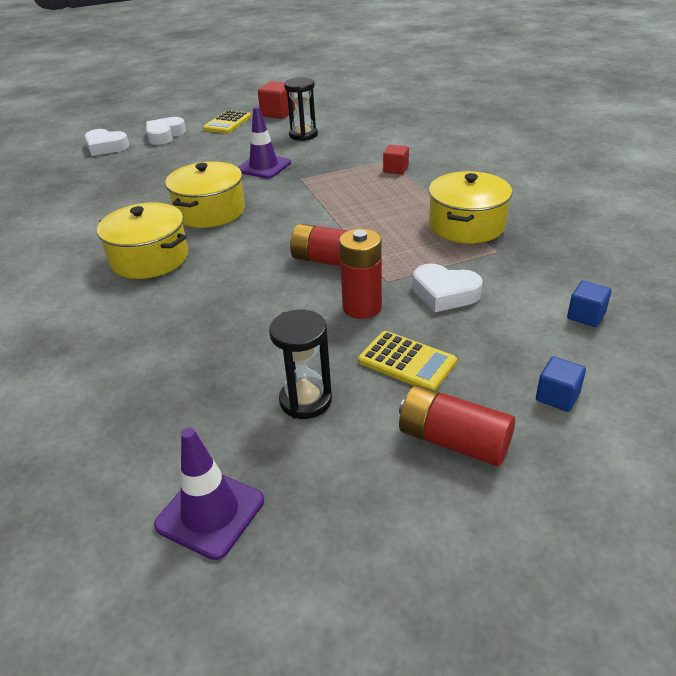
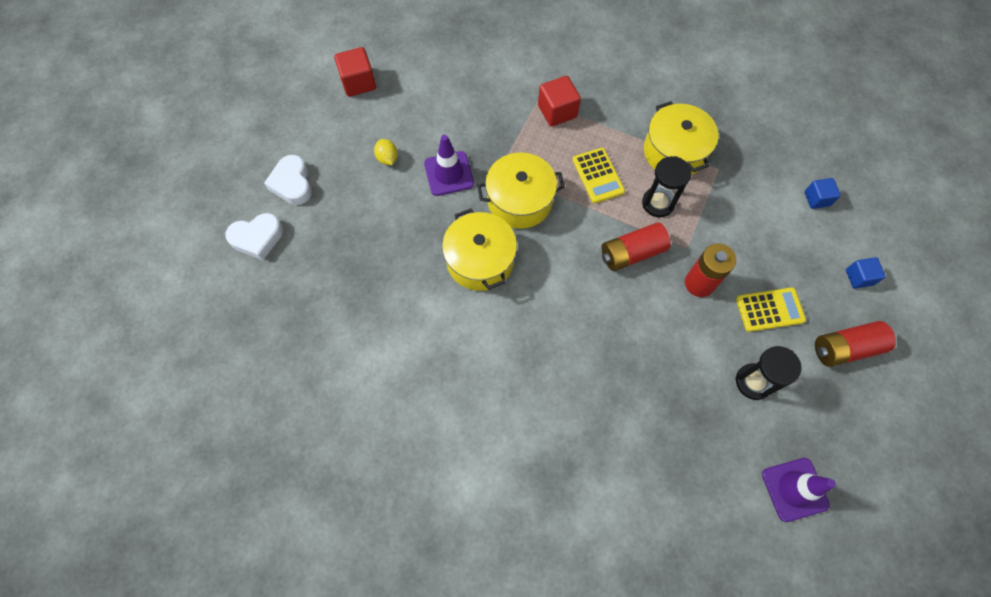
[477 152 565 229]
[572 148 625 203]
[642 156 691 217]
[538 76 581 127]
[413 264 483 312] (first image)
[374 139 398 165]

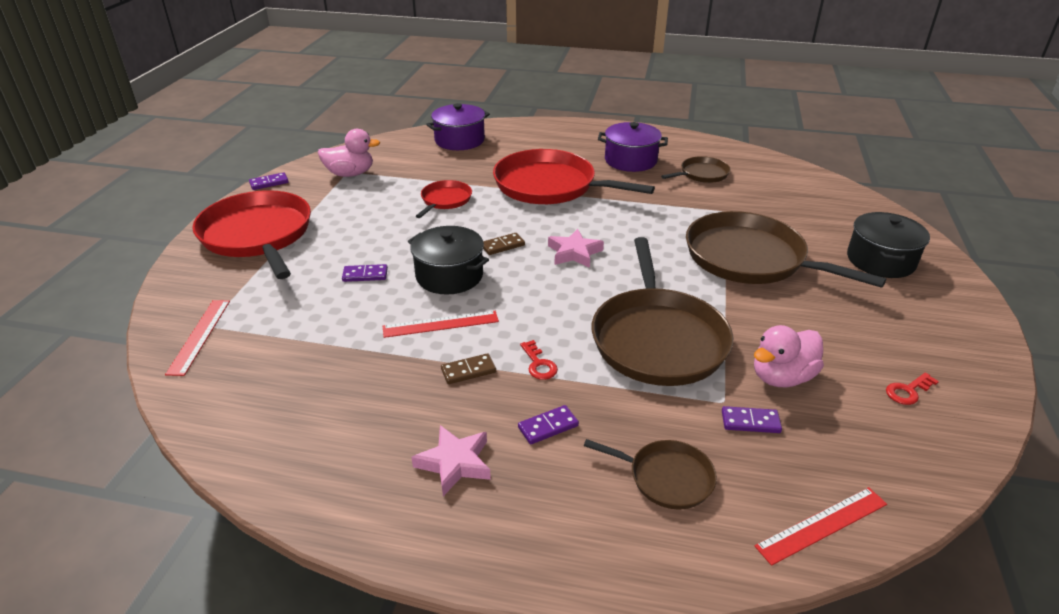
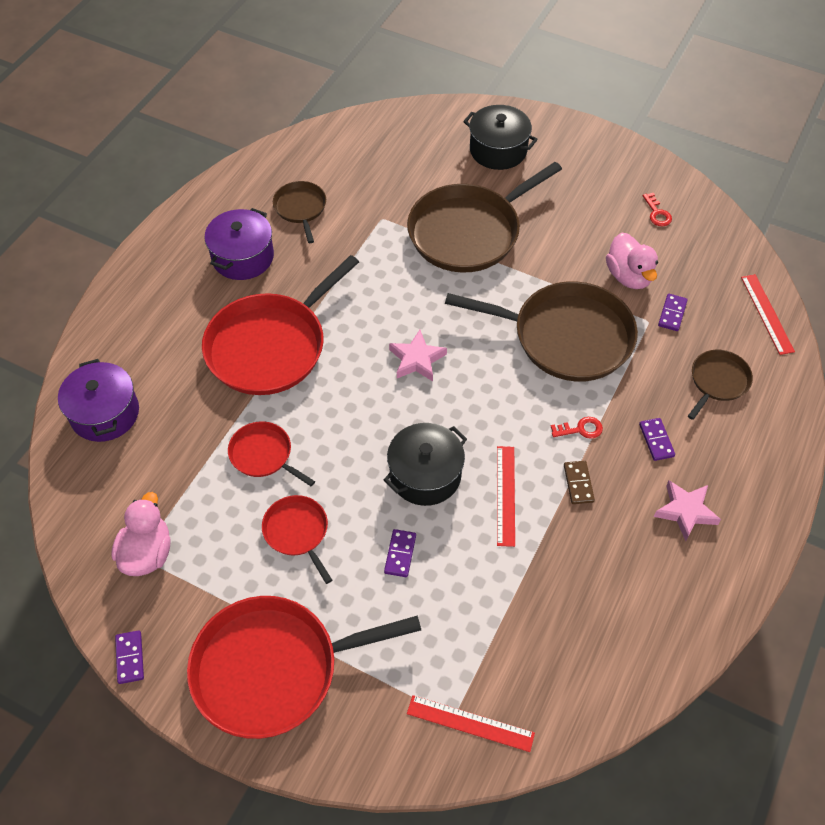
[483 233 525 255] (first image)
[262 495 332 584]

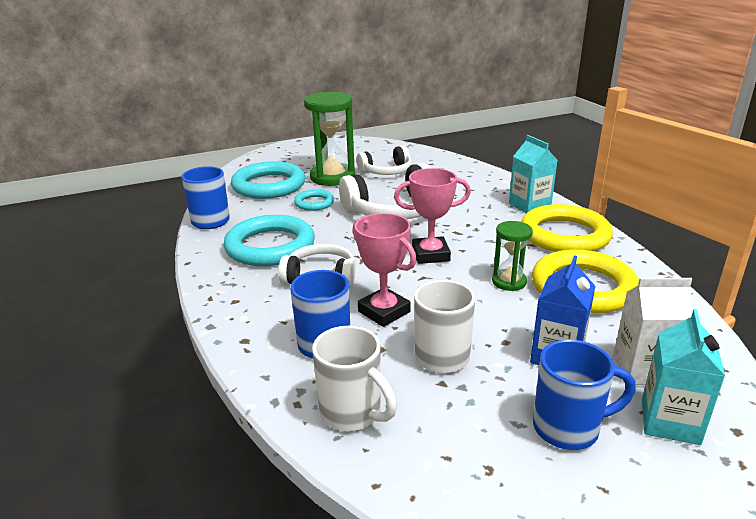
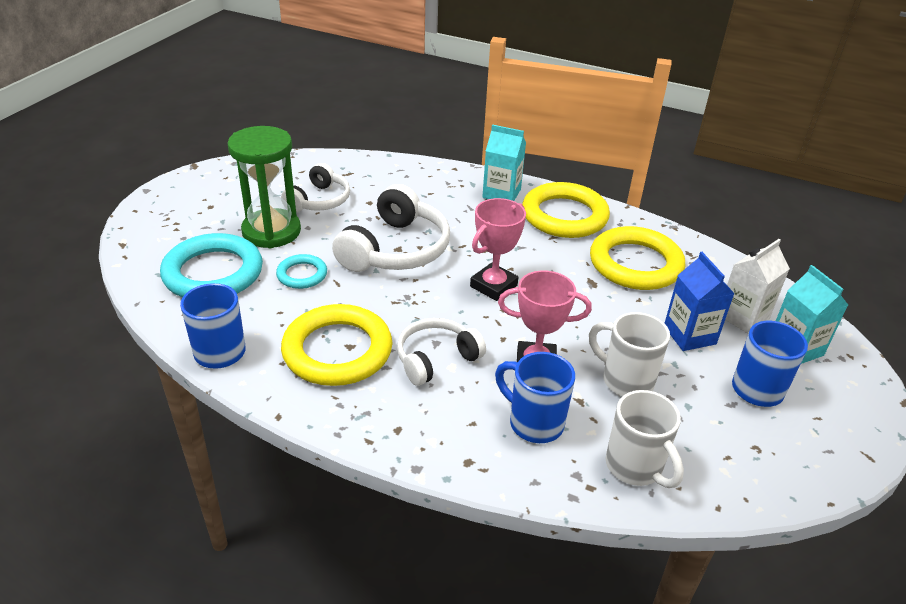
[281 304 392 386]
[606 390 684 488]
[492 221 533 291] (first image)

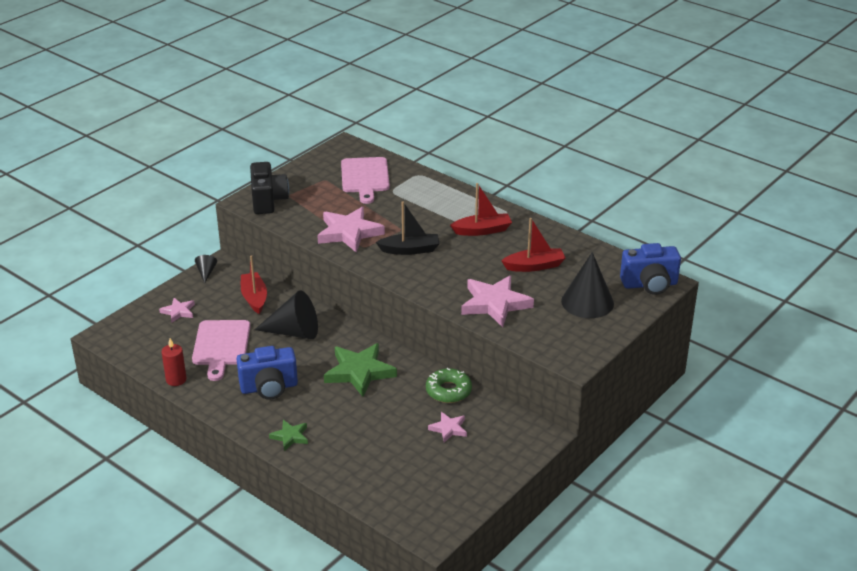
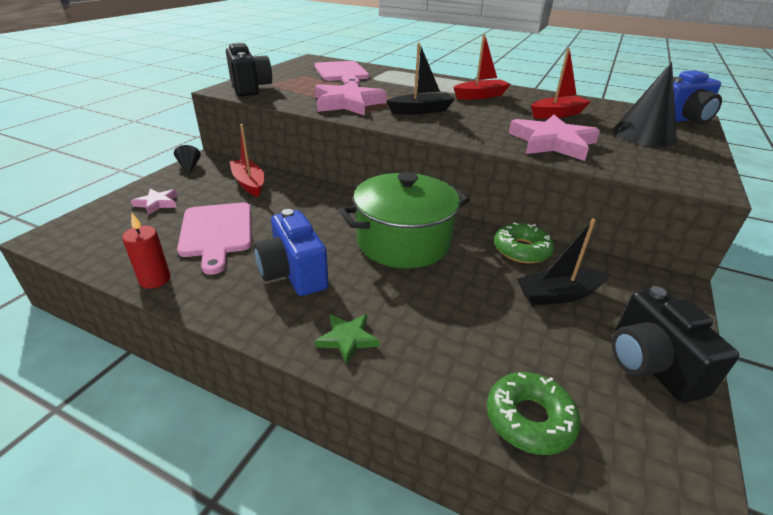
[254 209 329 296]
[254 290 318 339] (first image)
[339 172 470 269]
[517 218 609 305]
[487 372 580 455]
[612 286 739 403]

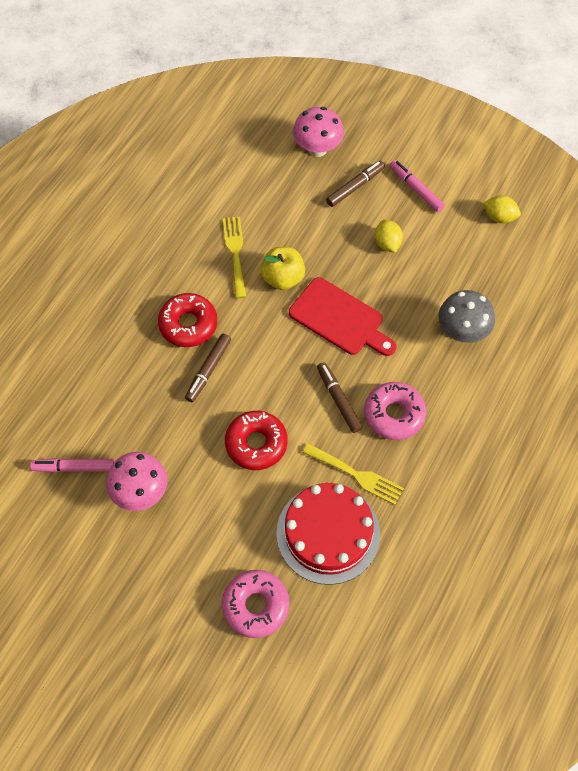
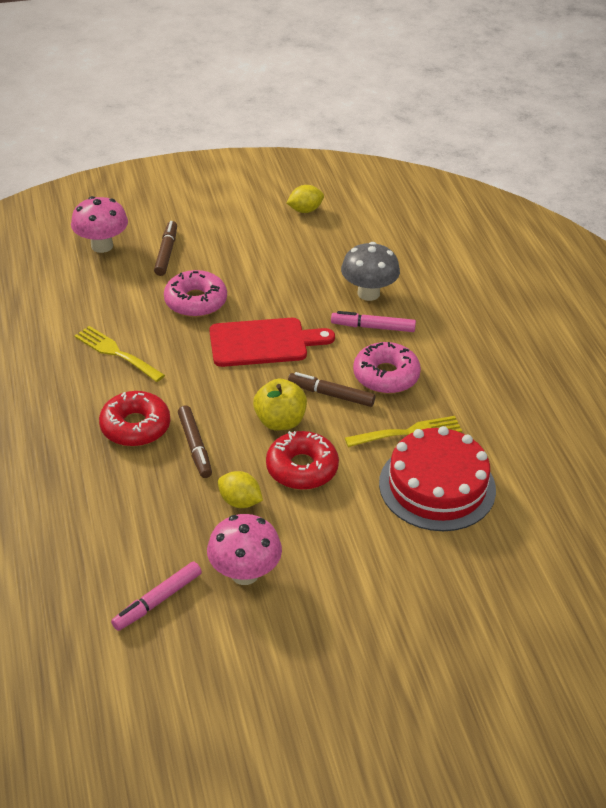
[164 270 227 317]
[253 379 307 430]
[218 471 263 508]
[331 311 416 332]

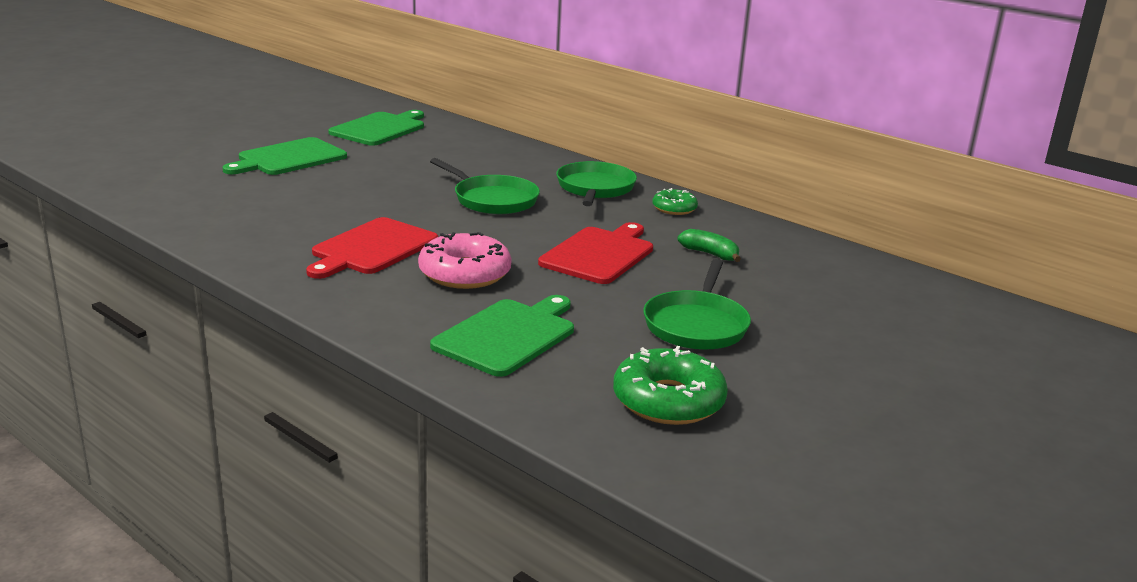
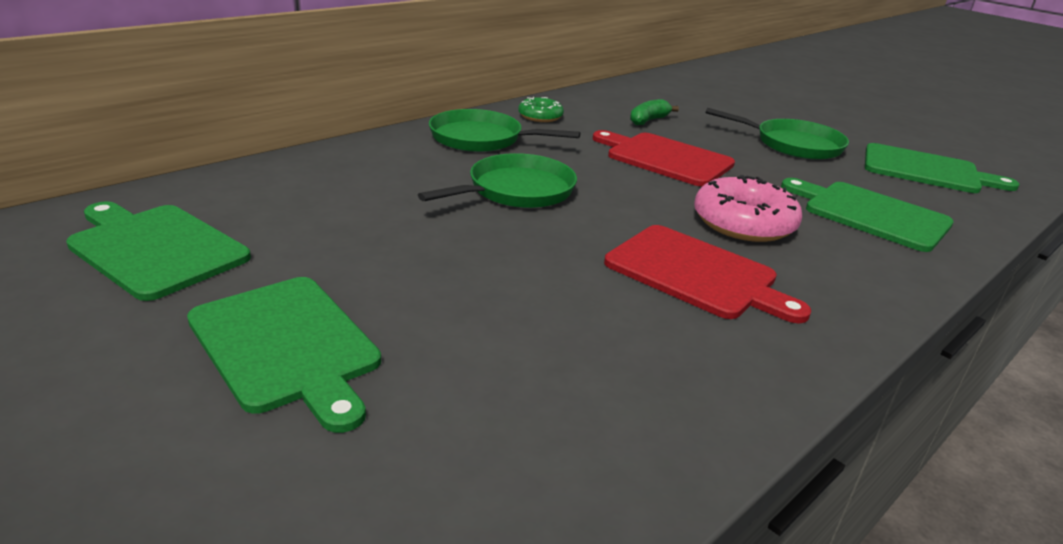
[865 143 1019 193]

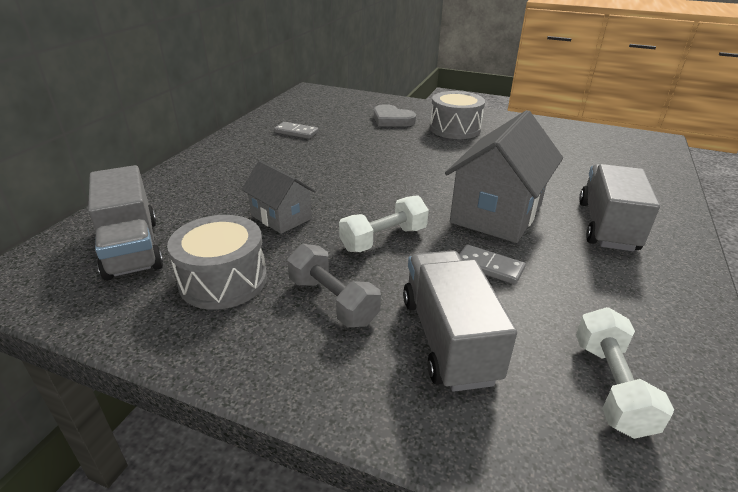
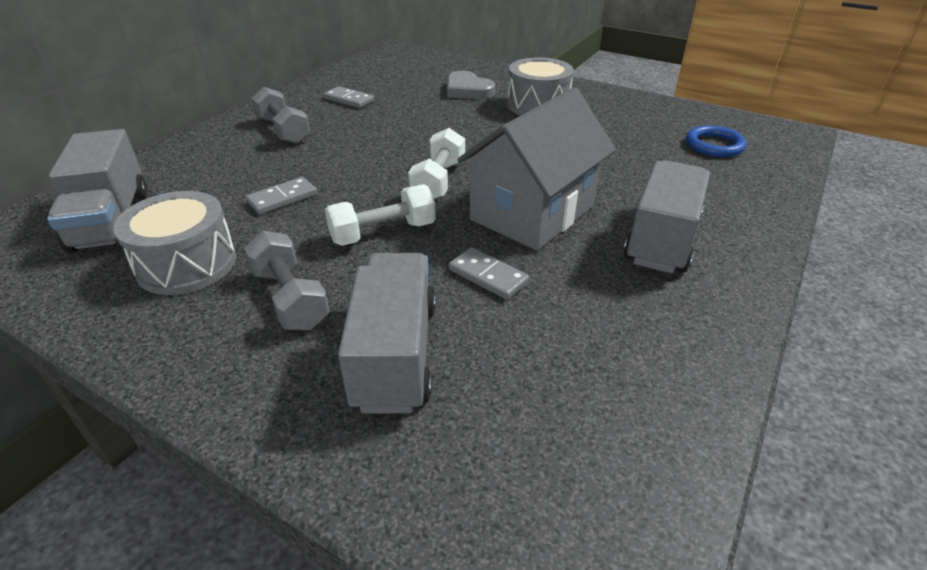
[246 177 317 214]
[408 128 465 199]
[251 87 310 144]
[686 125 747 157]

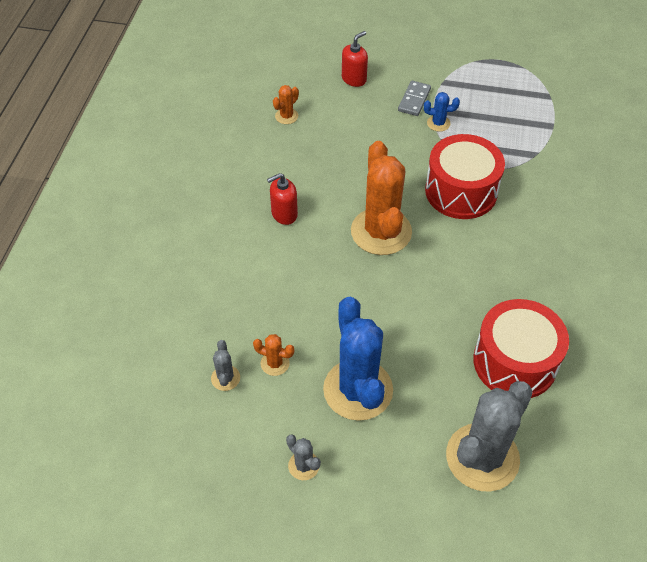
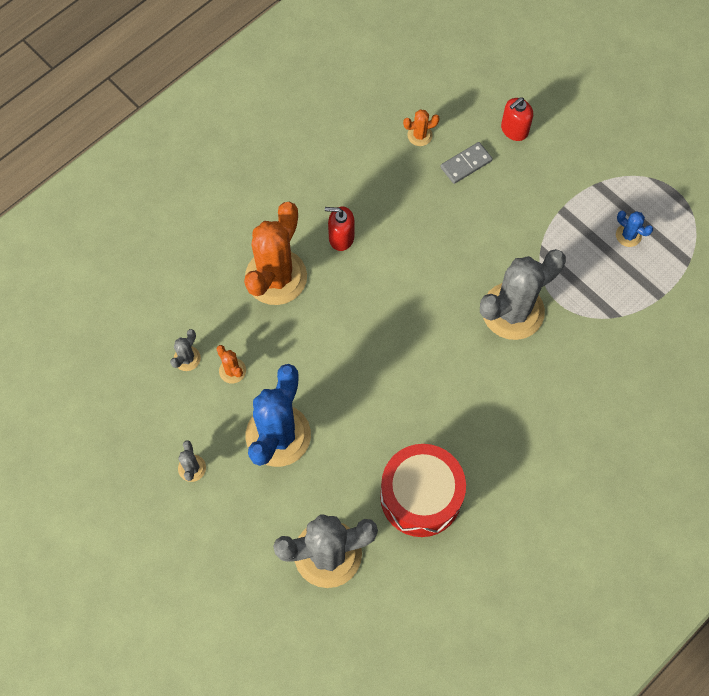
[501 97 533 141]
[244 202 307 305]
[440 142 493 184]
[616 211 653 247]
[480 249 566 340]

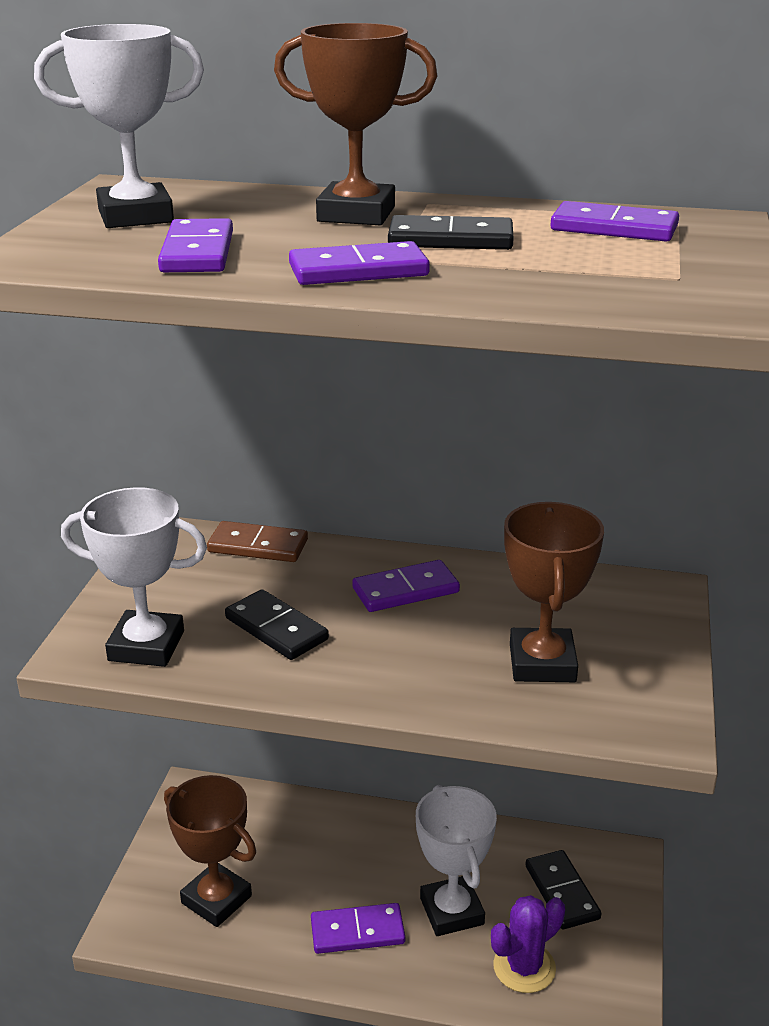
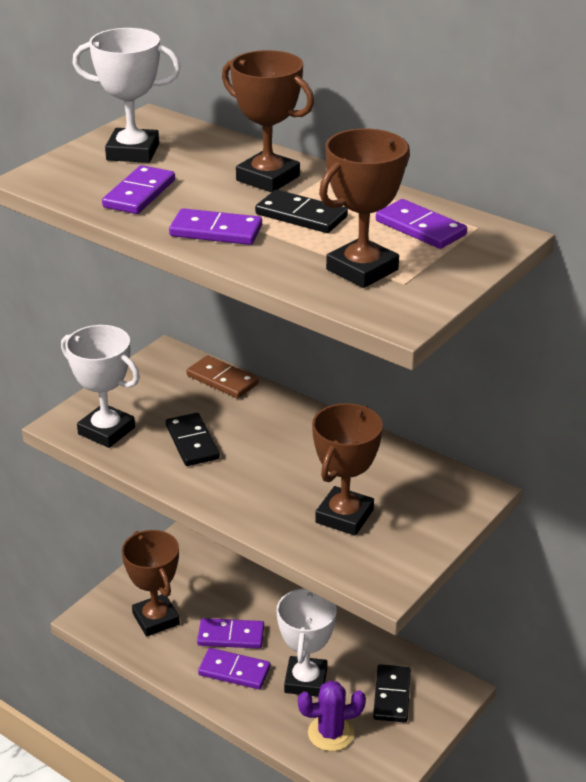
[197 618 264 649]
[319 129 410 288]

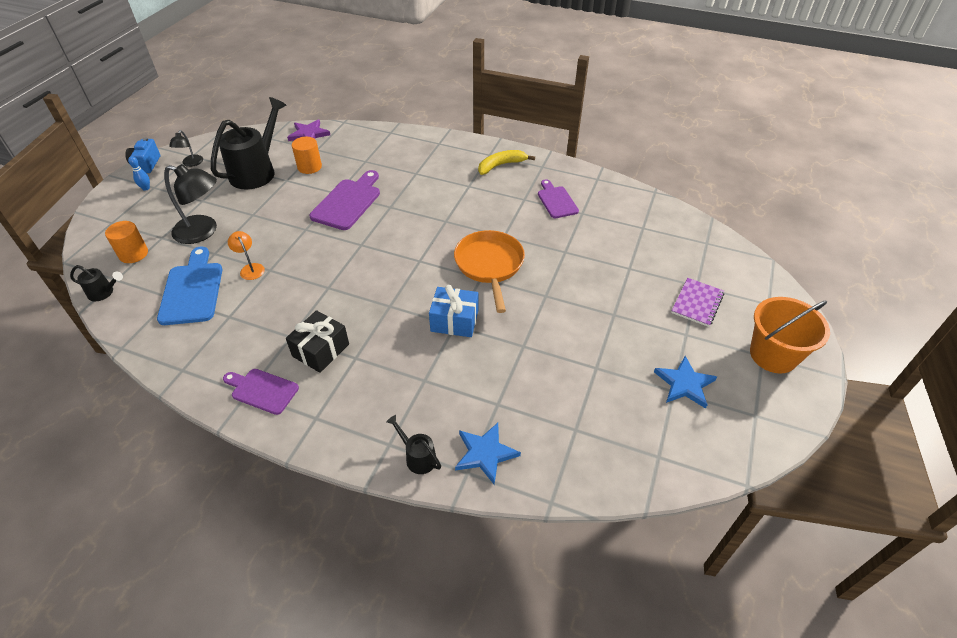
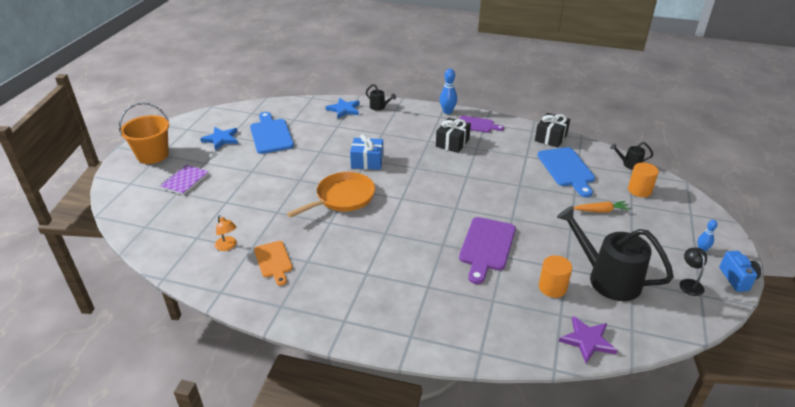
[573 201 630 213]
[557 206 674 301]
[215 215 237 251]
[287 172 375 218]
[478 150 535 175] (first image)
[254 241 292 286]
[250 112 294 154]
[440 69 457 114]
[535 113 570 148]

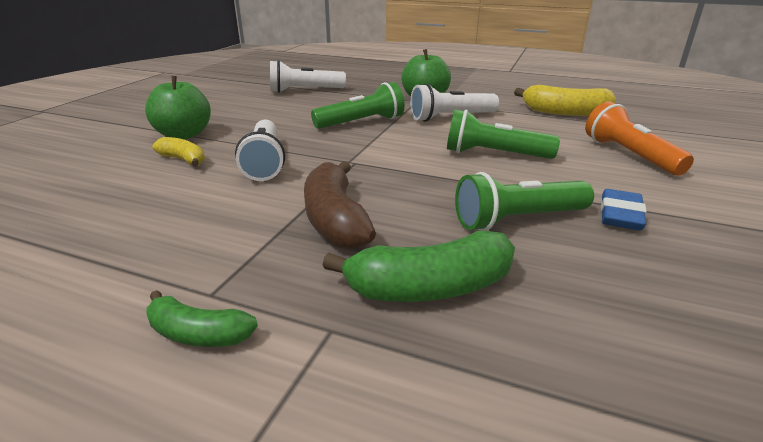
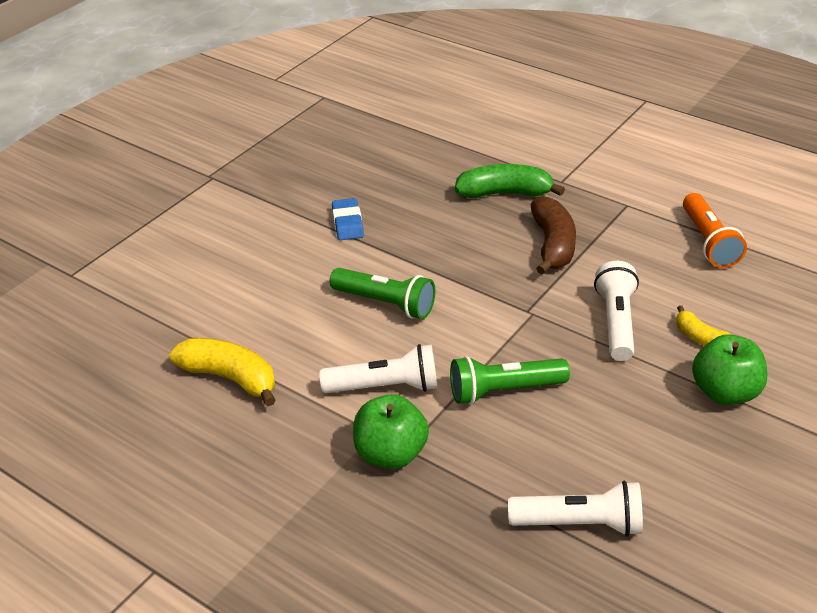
[147 290 258 347] (first image)
[455 172 594 231] (first image)
[683 193 747 268]
[332 198 364 240]

